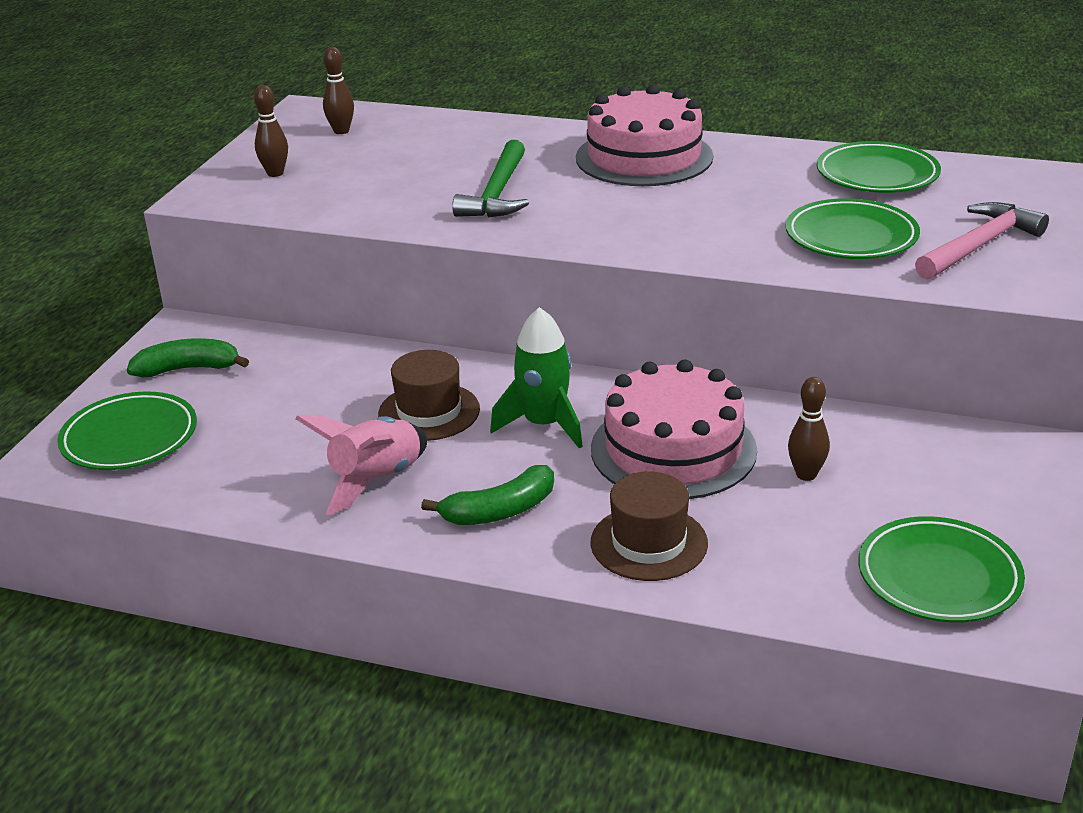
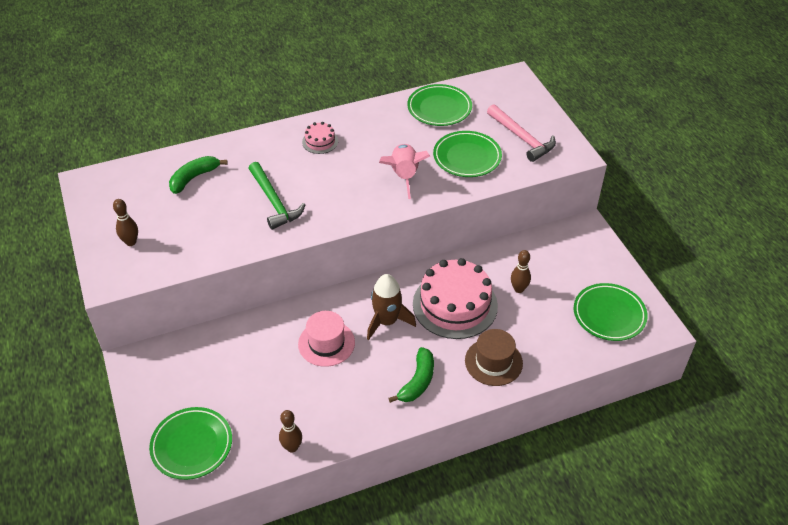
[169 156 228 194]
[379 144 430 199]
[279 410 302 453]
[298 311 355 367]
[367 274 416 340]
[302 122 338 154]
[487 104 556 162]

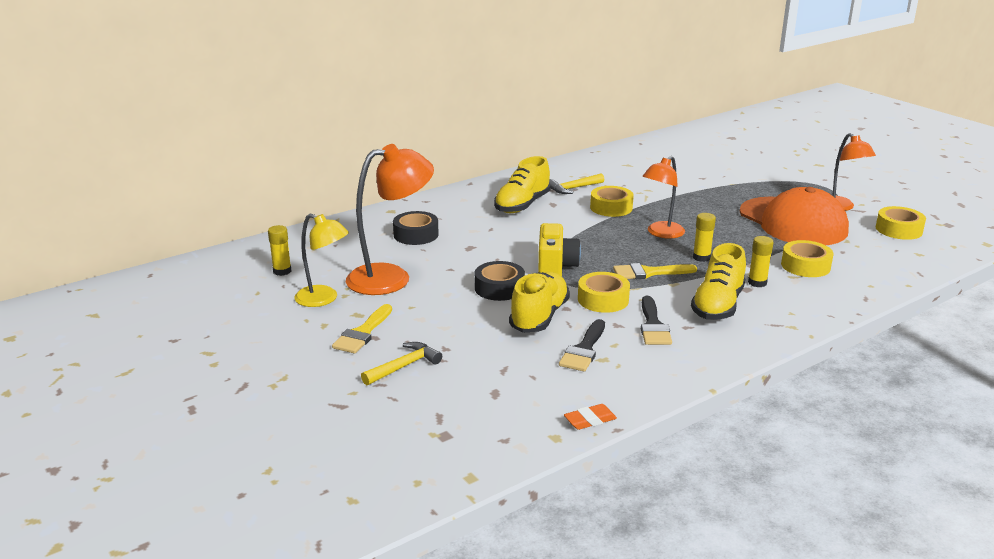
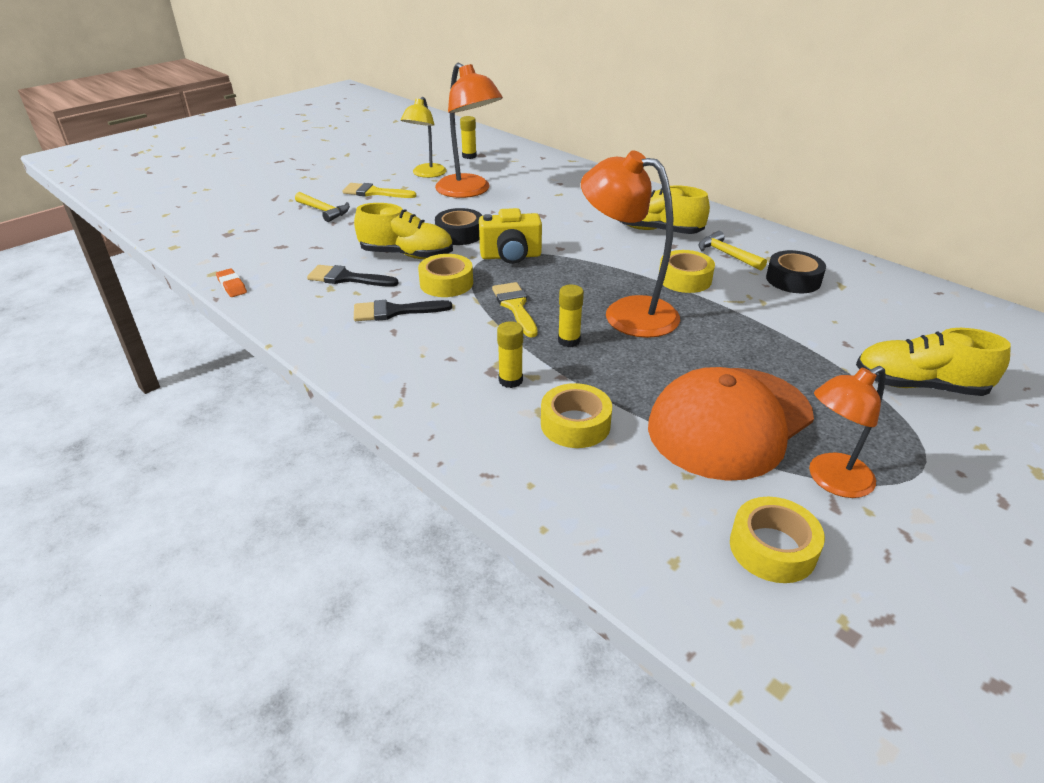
[766 250 826 293]
[581 150 680 338]
[856 328 1011 396]

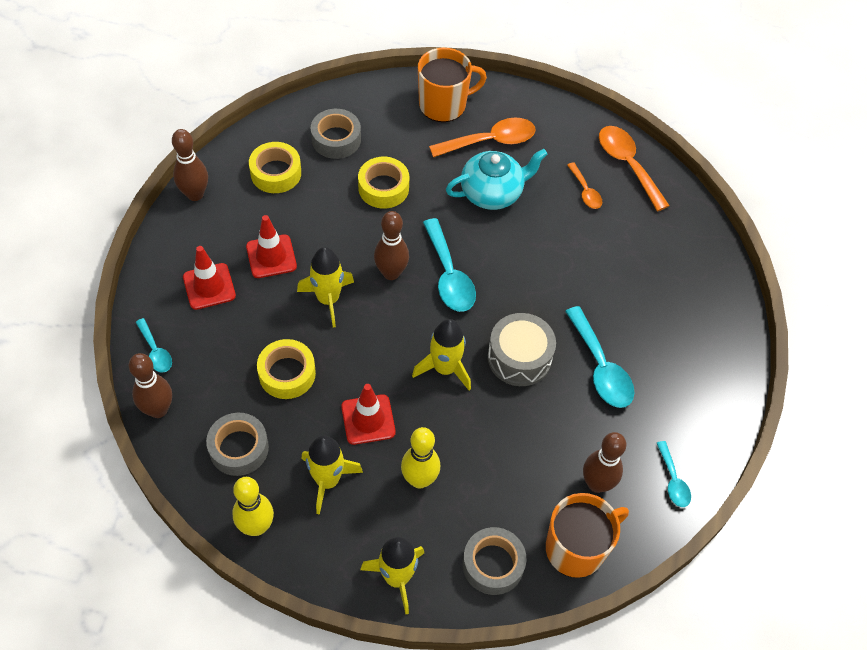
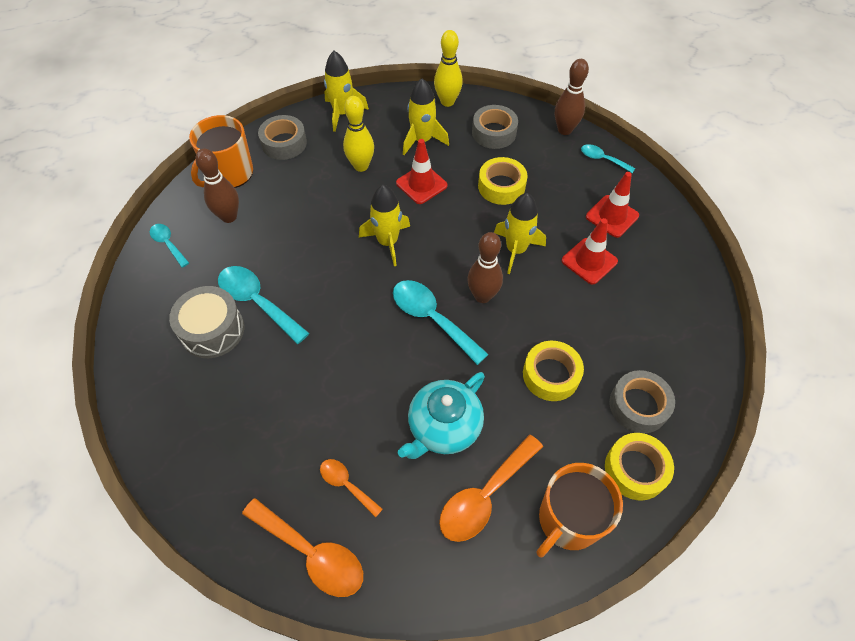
[172 129 208 201] (first image)
[605 433 674 500]
[169 286 244 358]

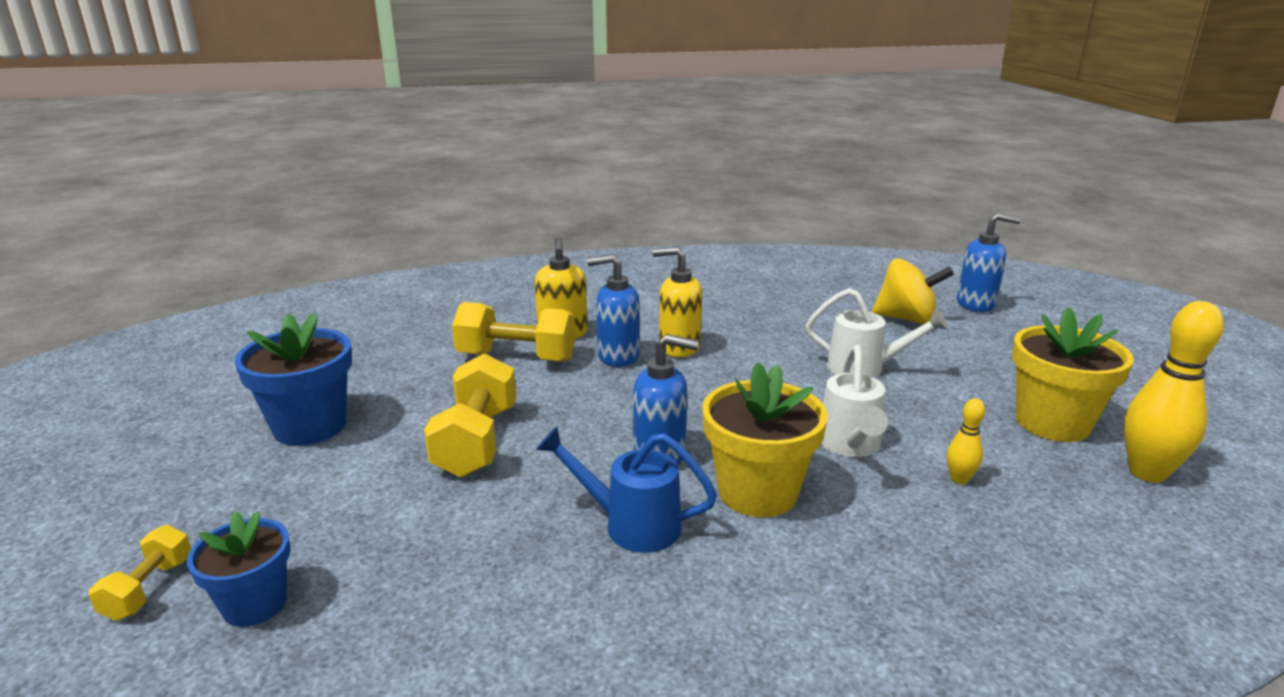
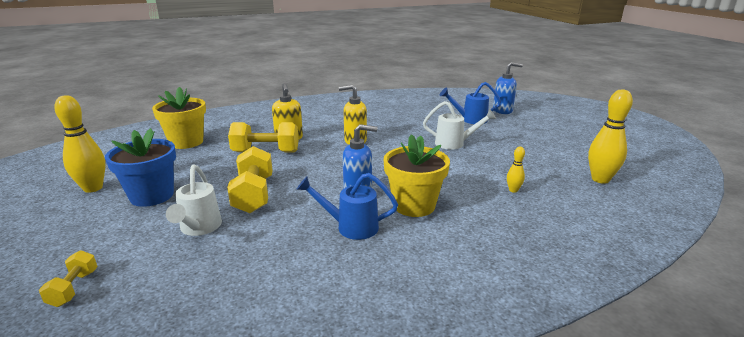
[187 511 290 627] (first image)
[587 254 640 367] (first image)
[166 165 222 236]
[440 82 501 124]
[152 87 206 149]
[54 95 106 193]

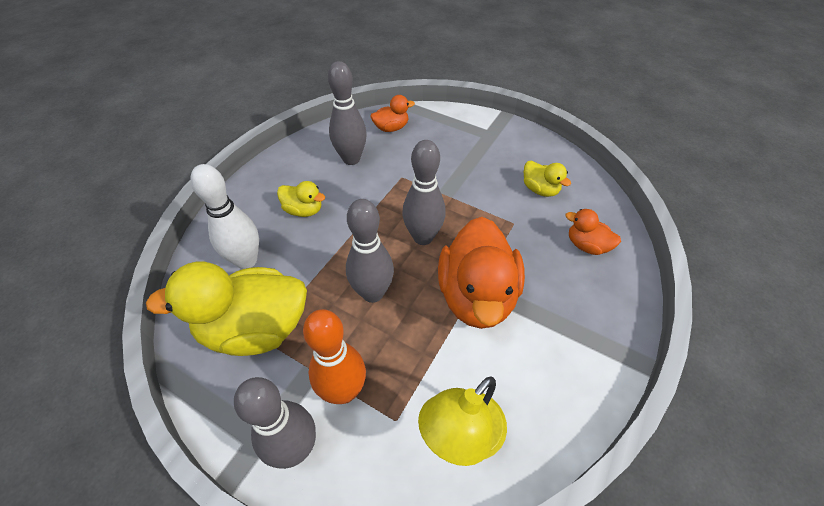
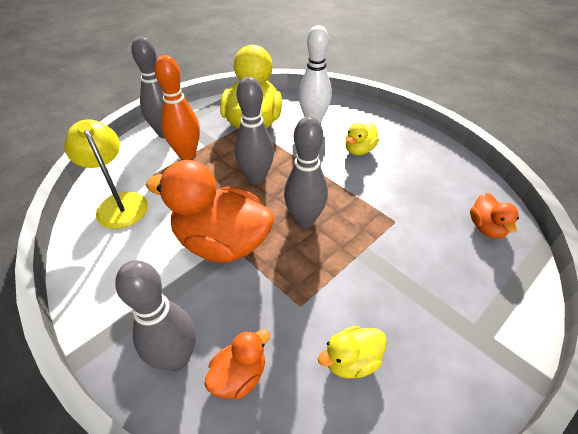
[115 260 196 371]

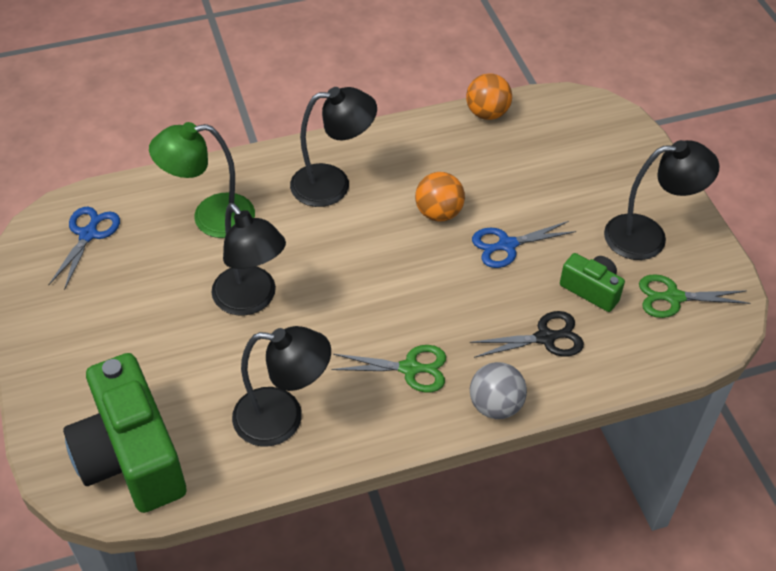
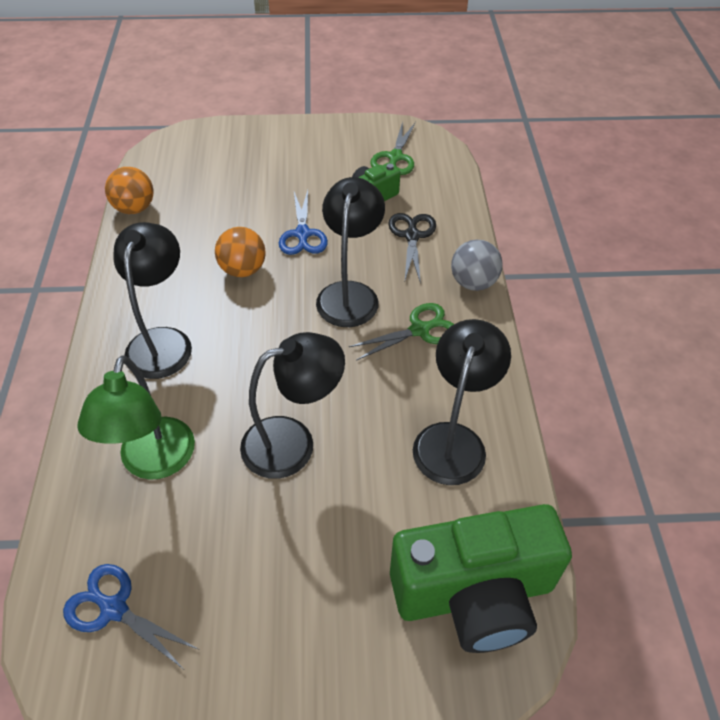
[349 303 454 361]
[316 177 385 327]

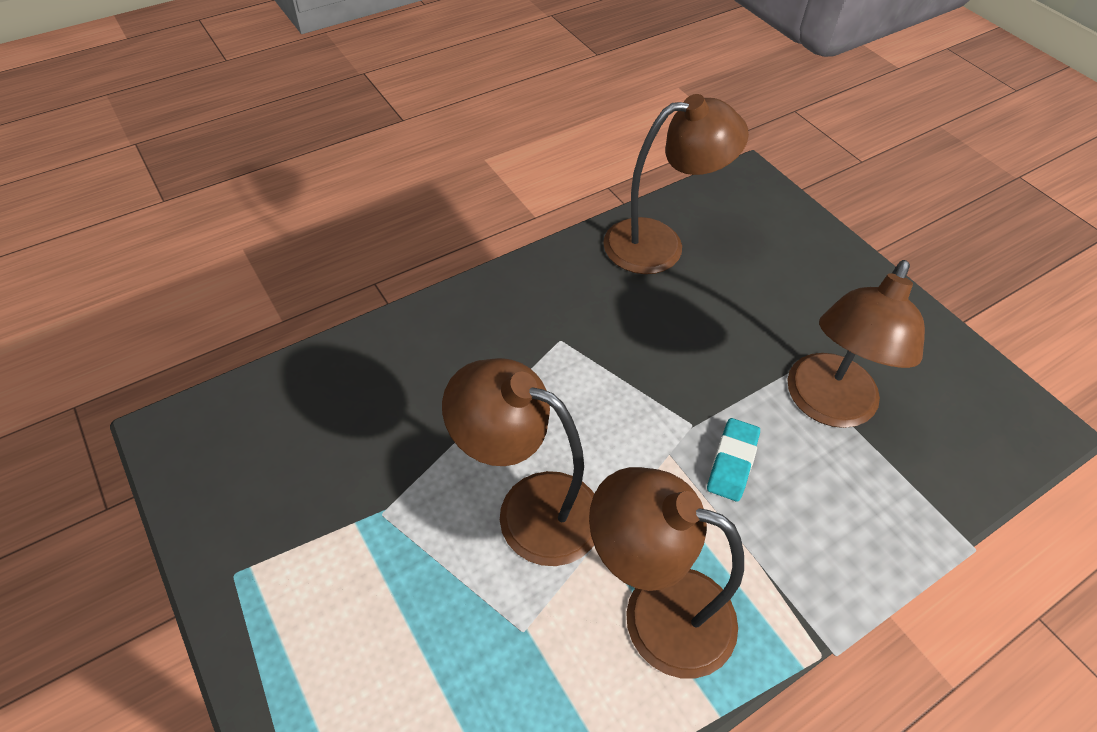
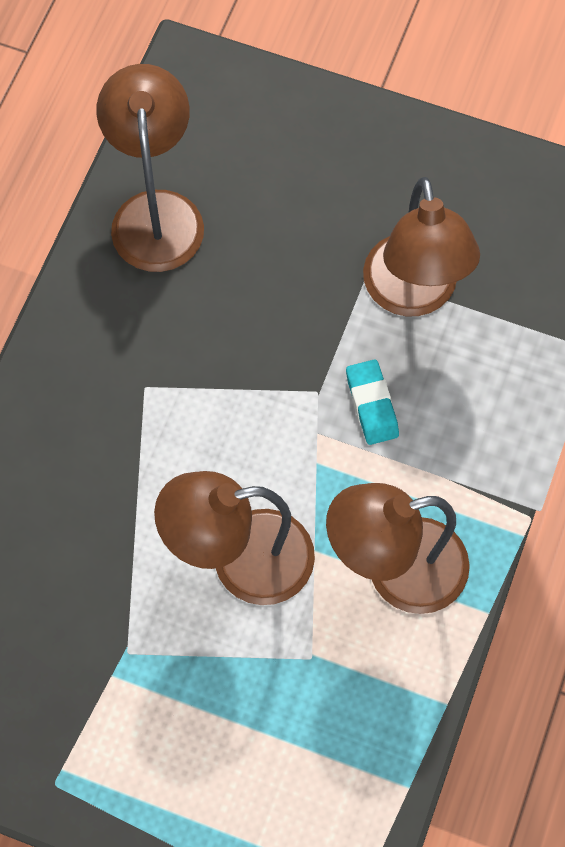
[96 64 204 272]

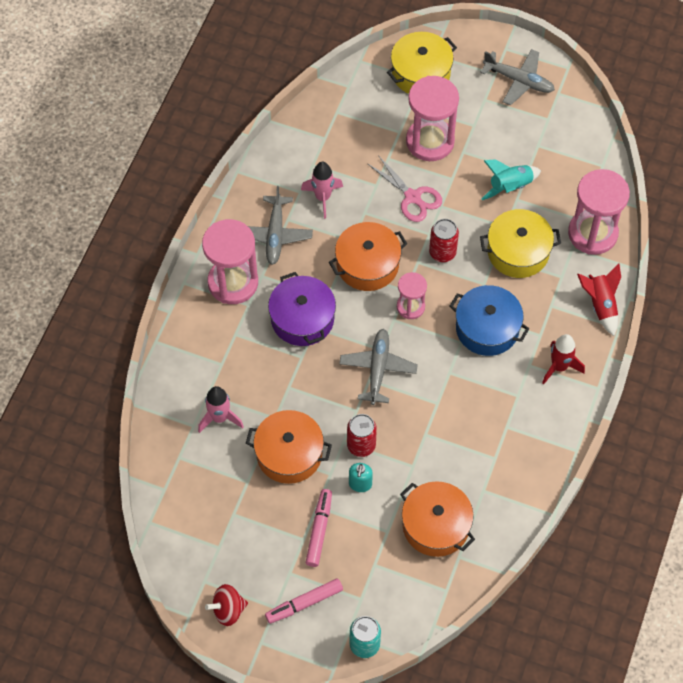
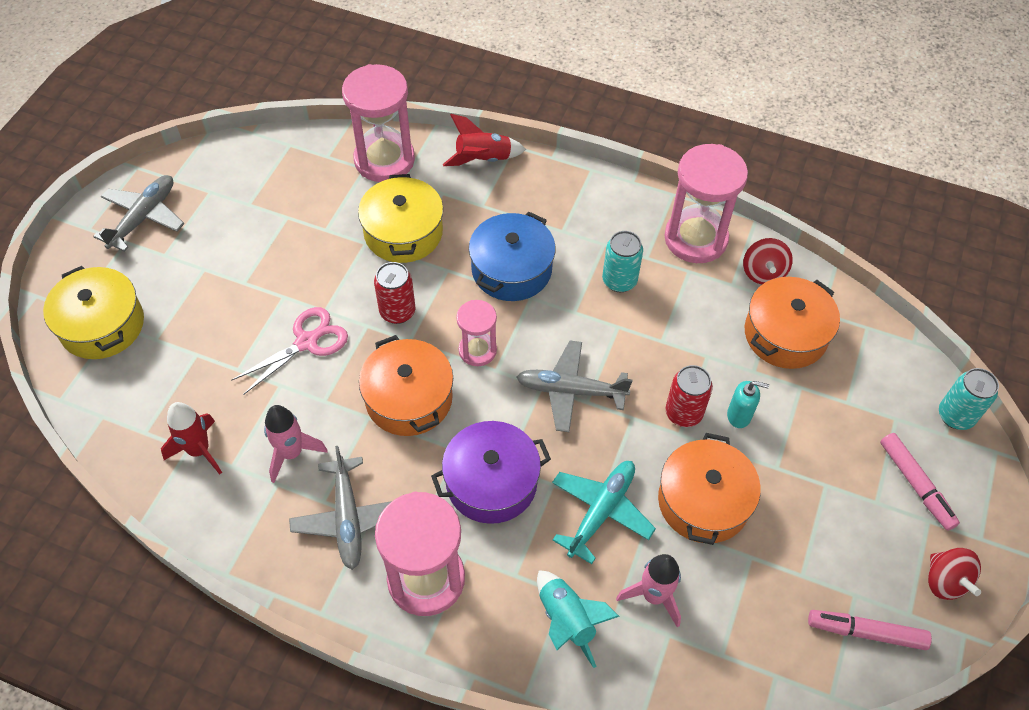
[289 446 392 570]
[808 610 932 650]
[664 144 748 263]
[537 570 620 668]
[161 402 222 475]
[552 461 656 564]
[602 231 643 292]
[743 238 793 284]

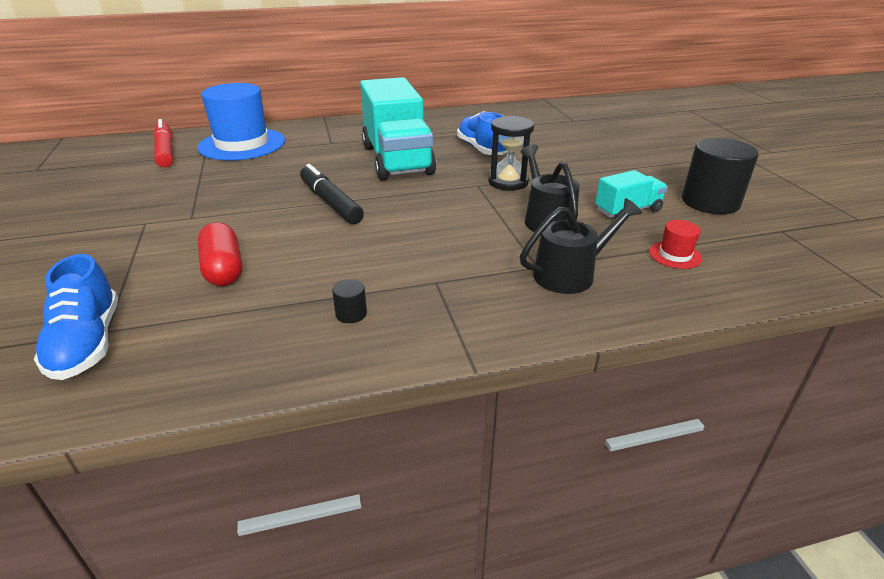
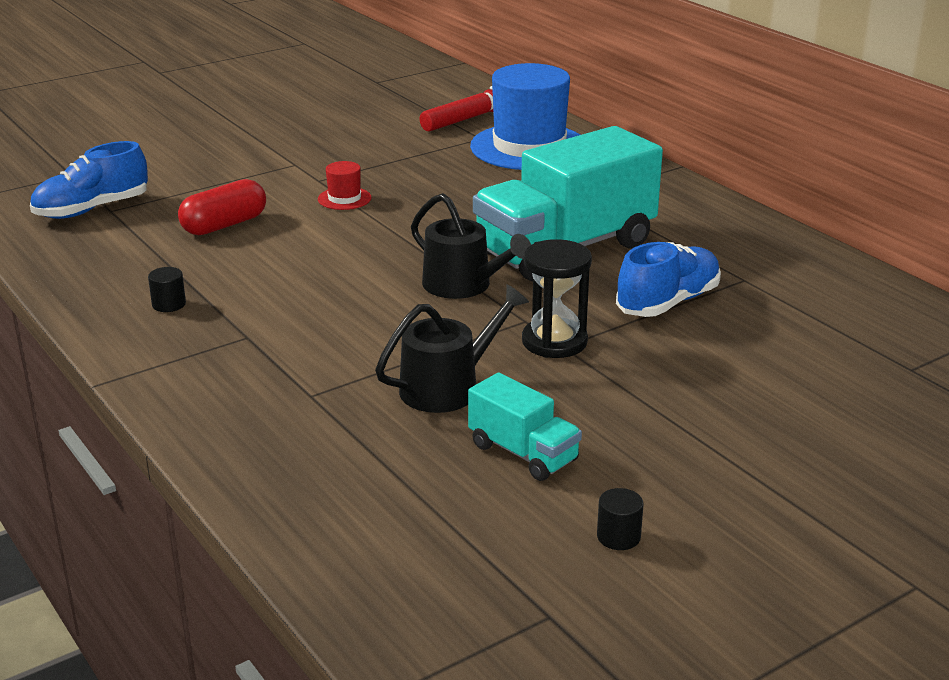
[300 164 364 224] (first image)
[411 193 531 299]
[318 161 371 210]
[597 488 644 550]

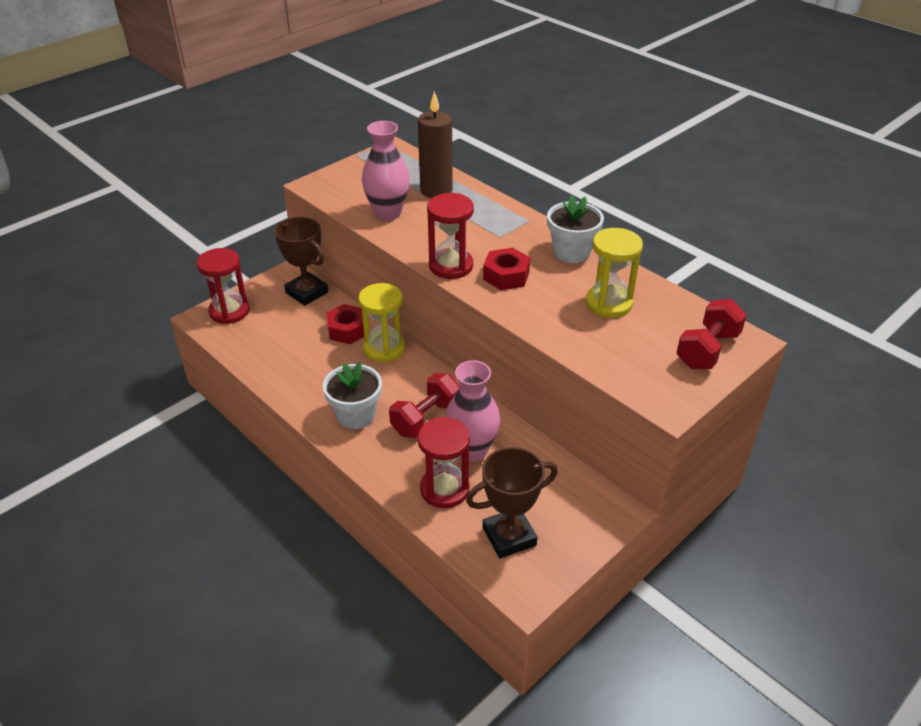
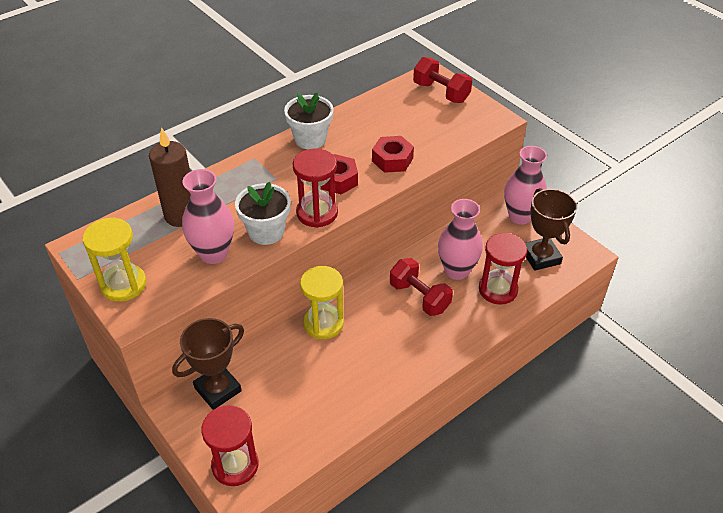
[235 182 291 245]
[372 136 414 173]
[83 217 146 302]
[504 146 547 225]

